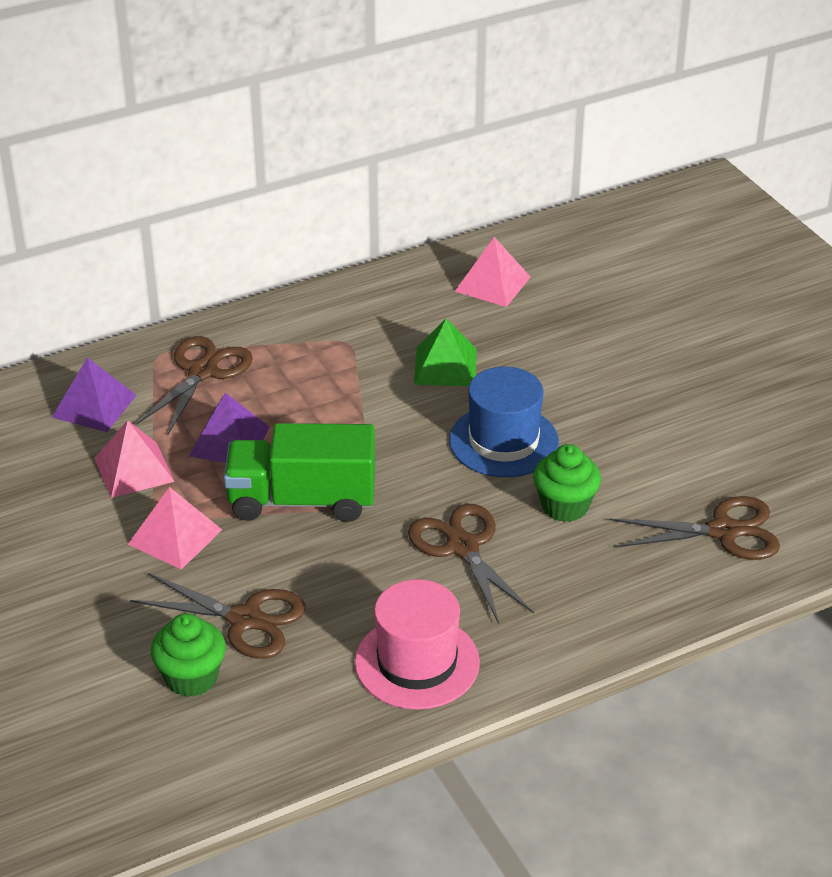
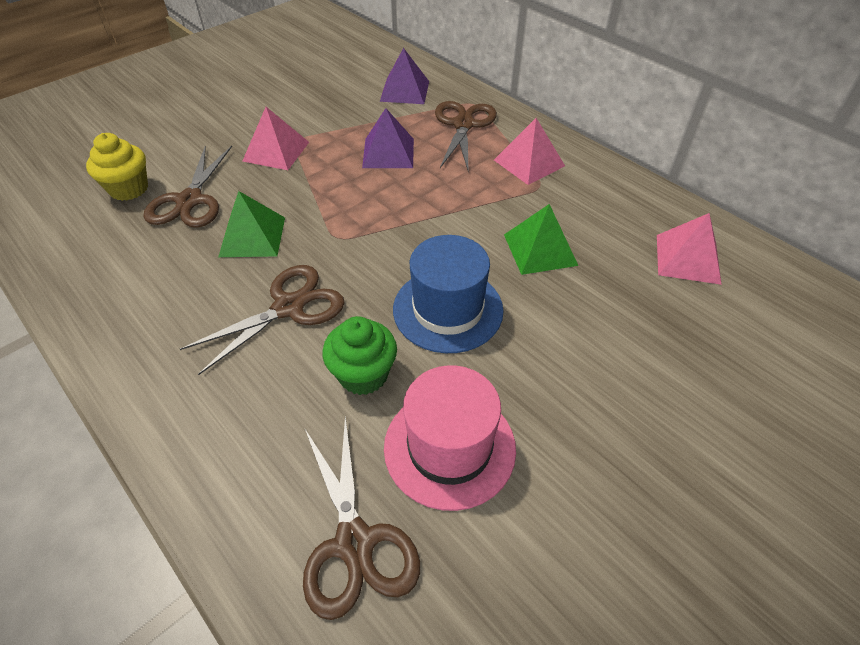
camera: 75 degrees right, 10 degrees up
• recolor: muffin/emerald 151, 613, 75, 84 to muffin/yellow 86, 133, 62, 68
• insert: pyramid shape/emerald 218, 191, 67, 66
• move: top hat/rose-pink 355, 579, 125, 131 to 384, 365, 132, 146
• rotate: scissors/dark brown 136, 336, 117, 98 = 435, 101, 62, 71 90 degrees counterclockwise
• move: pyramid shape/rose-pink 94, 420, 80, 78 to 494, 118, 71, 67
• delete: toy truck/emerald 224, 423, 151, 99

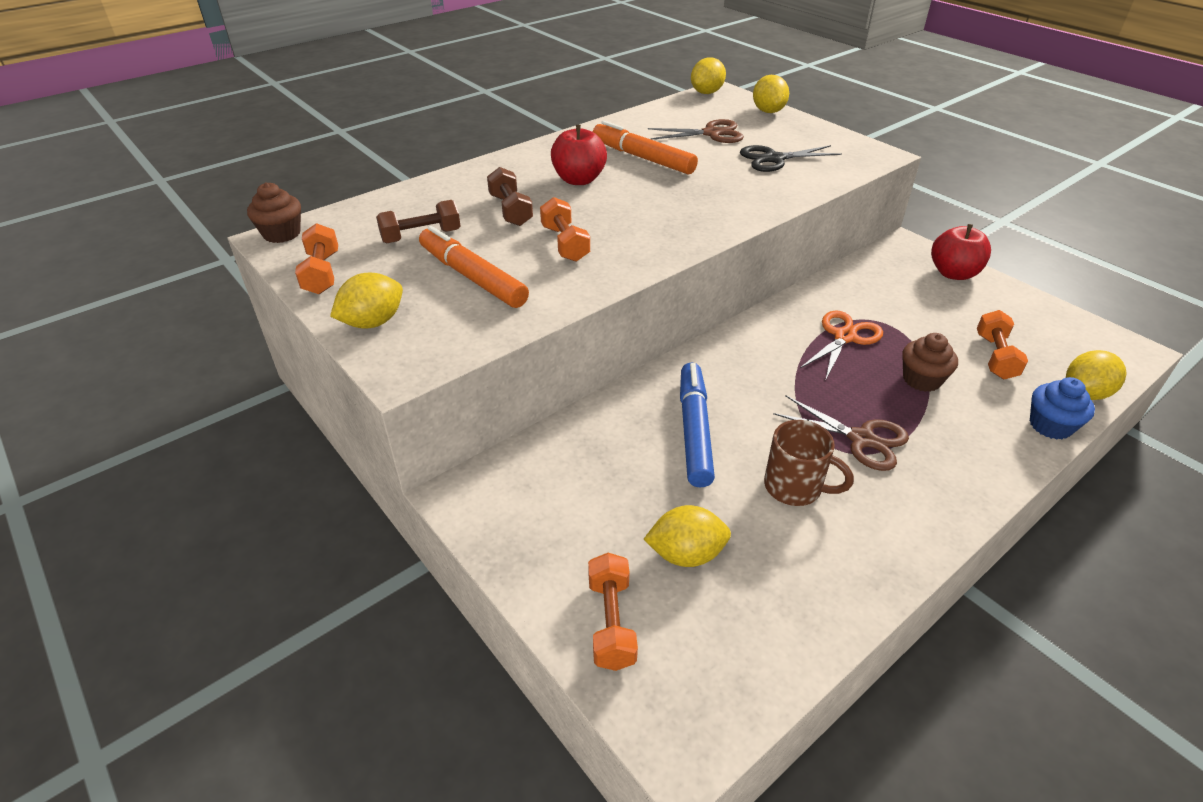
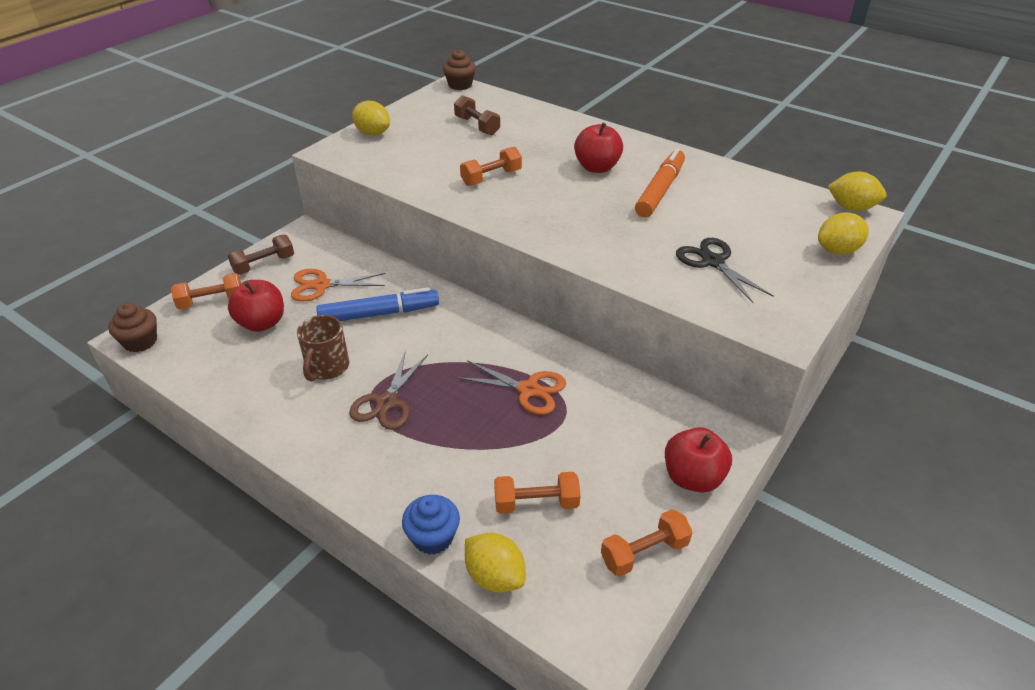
camera: 75 degrees right, 0 degrees up
• move: muffin/dark brown 902, 333, 56, 59 to 108, 303, 49, 49
• move: free weight/dark brown 487, 167, 46, 59 to 227, 234, 67, 41
• replace: lemon/yellow 644, 505, 87, 62 to toy apple/crimson 228, 280, 56, 52
• insert: scissors/bright orange 291, 269, 94, 32
• move: free weight/bright orange 295, 223, 43, 71 to 601, 509, 92, 68
• delete: marker/bright orange 419, 226, 110, 82
• delete: scissors/dark brown 648, 119, 96, 24

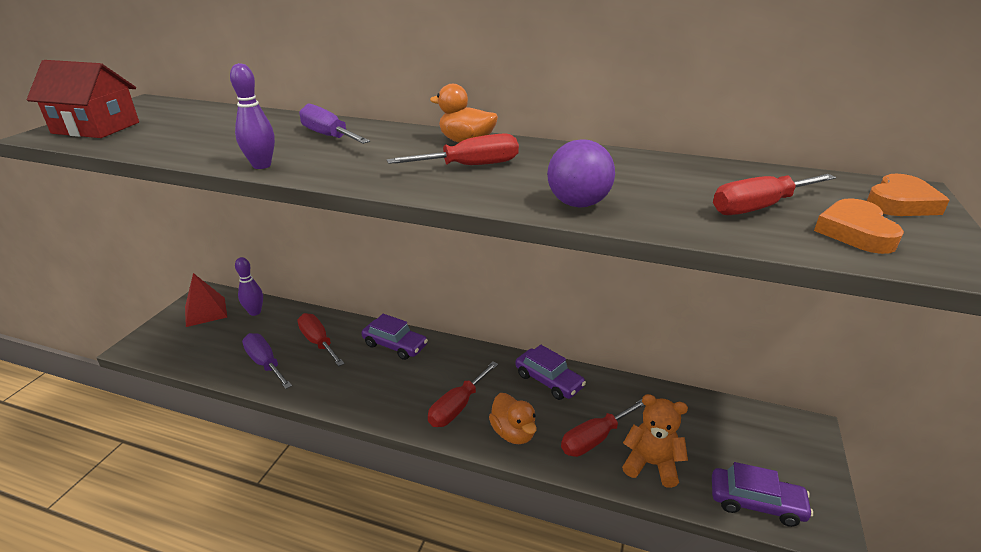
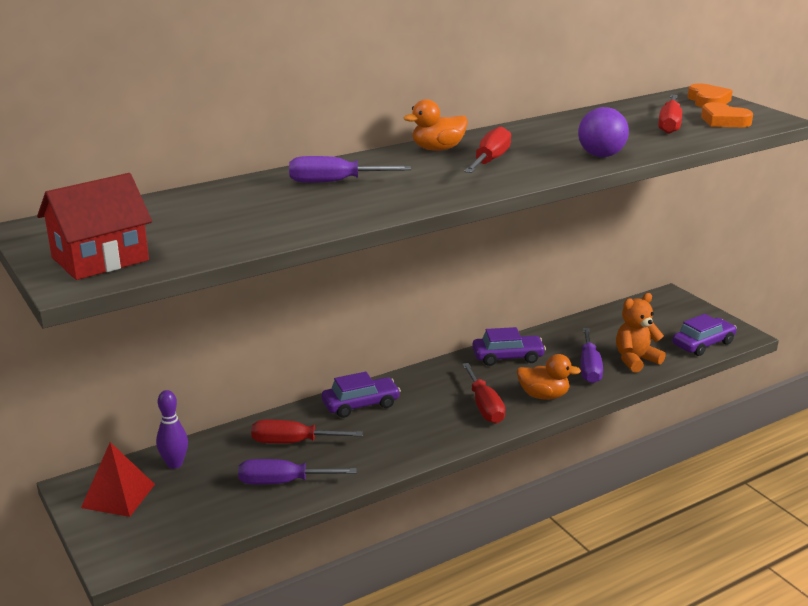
camera: 50 degrees left, 5 degrees down
• recolor: hand screwdriver/crimson 561, 399, 83, 58 to hand screwdriver/royal purple 581, 328, 22, 55
• delete: tenpin/royal purple 230, 63, 45, 106

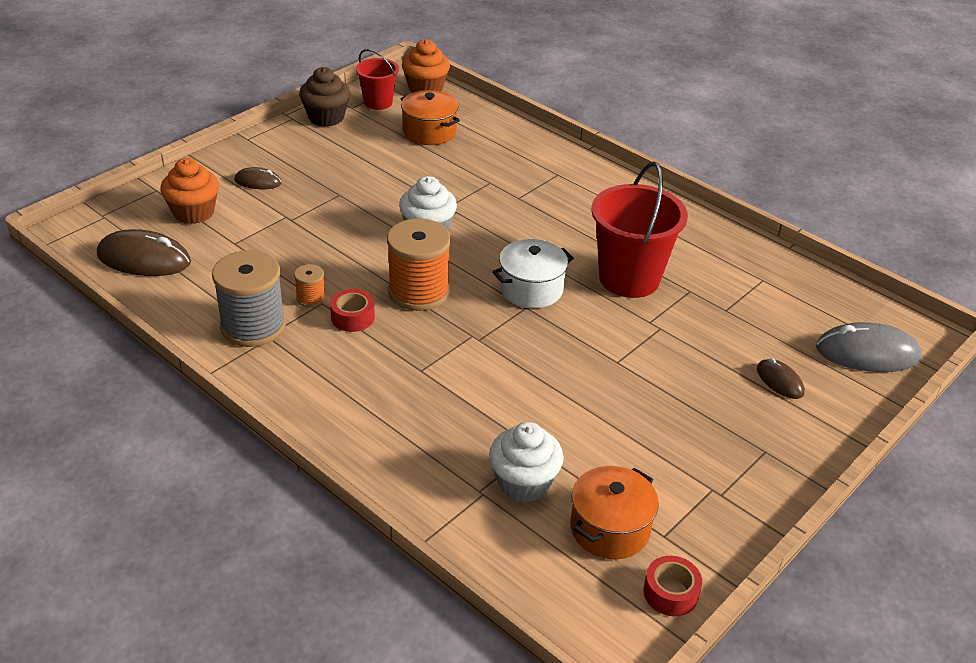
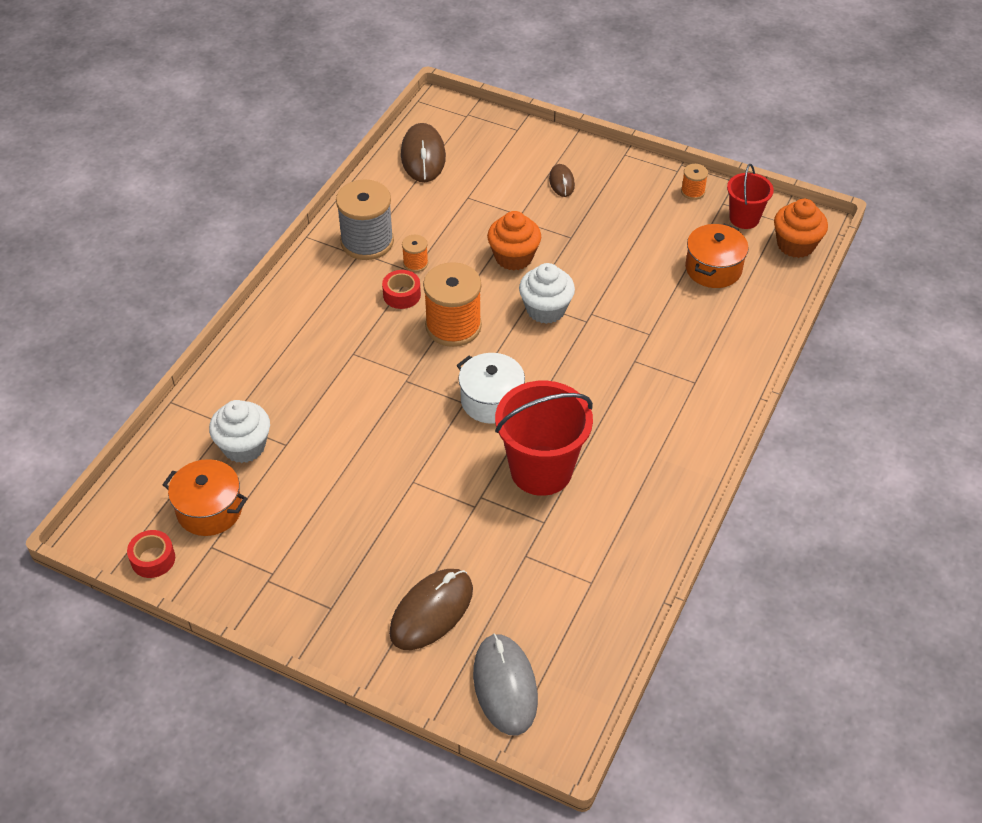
camera: 75 degrees right, 10 degrees up
• resize: PC mouse/dark brown 757, 358, 48, 41 = 389, 569, 84, 81 x1.84
• move: muffin/bright orange 160, 158, 59, 66 to 487, 211, 54, 60
• replace: muffin/dark brown 299, 67, 51, 60 to reel of thread/bright orange 681, 164, 27, 36

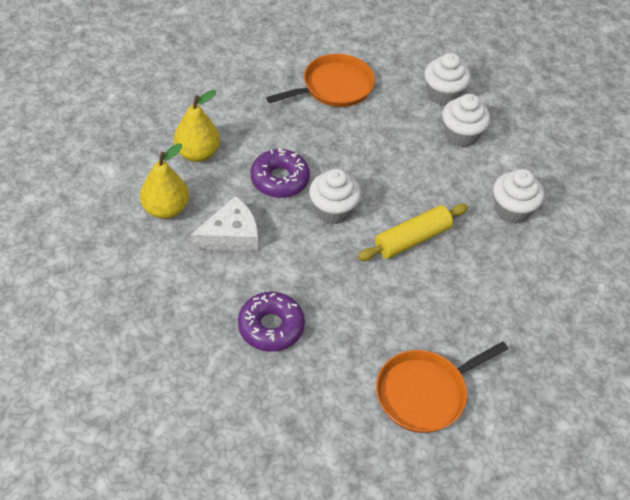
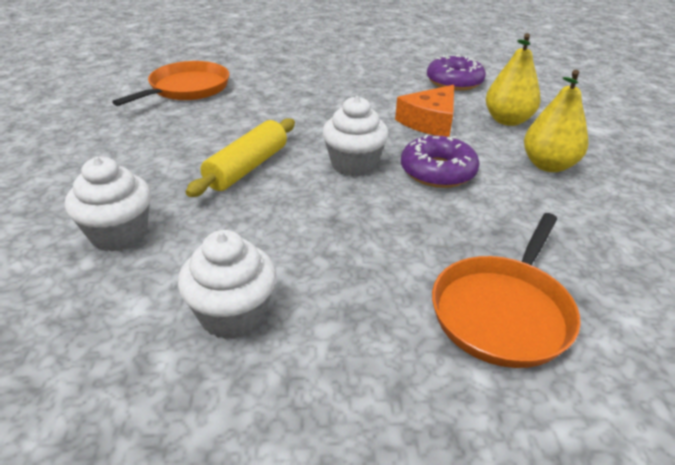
camera: 155 degrees right, 15 degrees down
• recolor: cheese wedge/pure white 191, 196, 67, 55 to cheese wedge/bright orange 395, 85, 59, 52
• move: donut/royal purple 238, 292, 67, 60 to 427, 54, 59, 37
• delete: muffin/pure white 425, 53, 46, 53

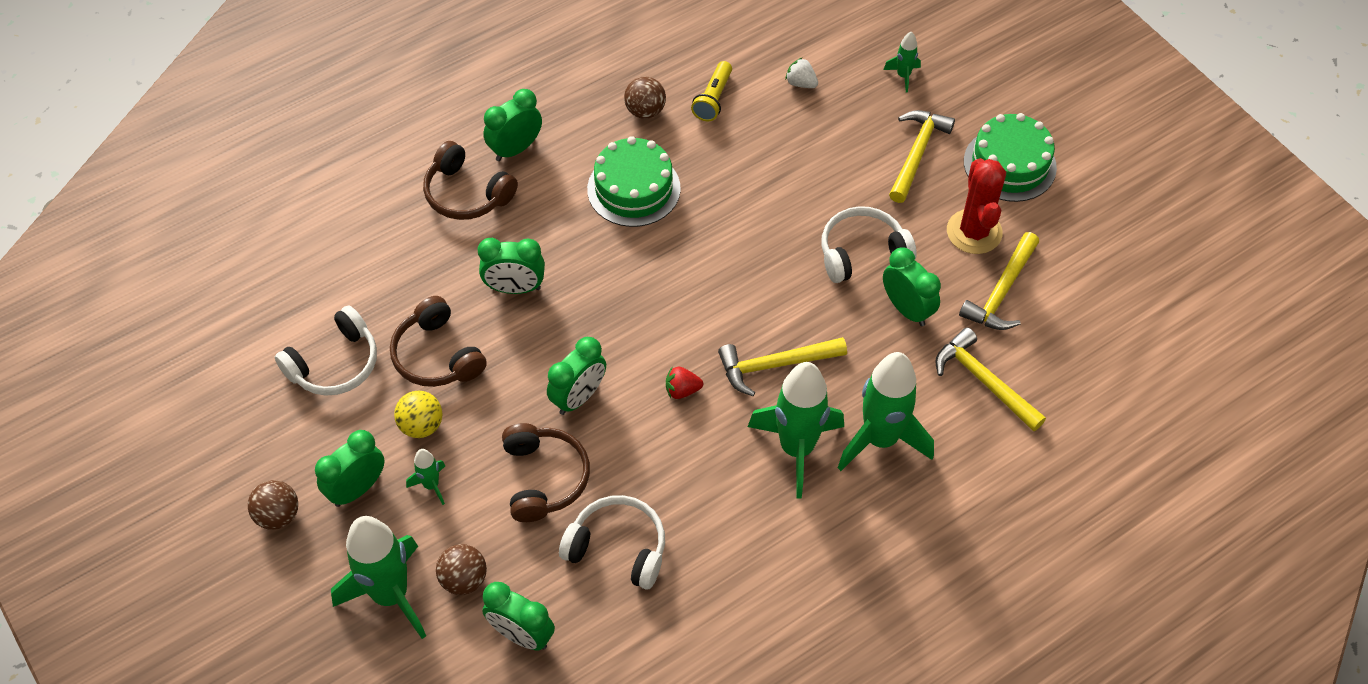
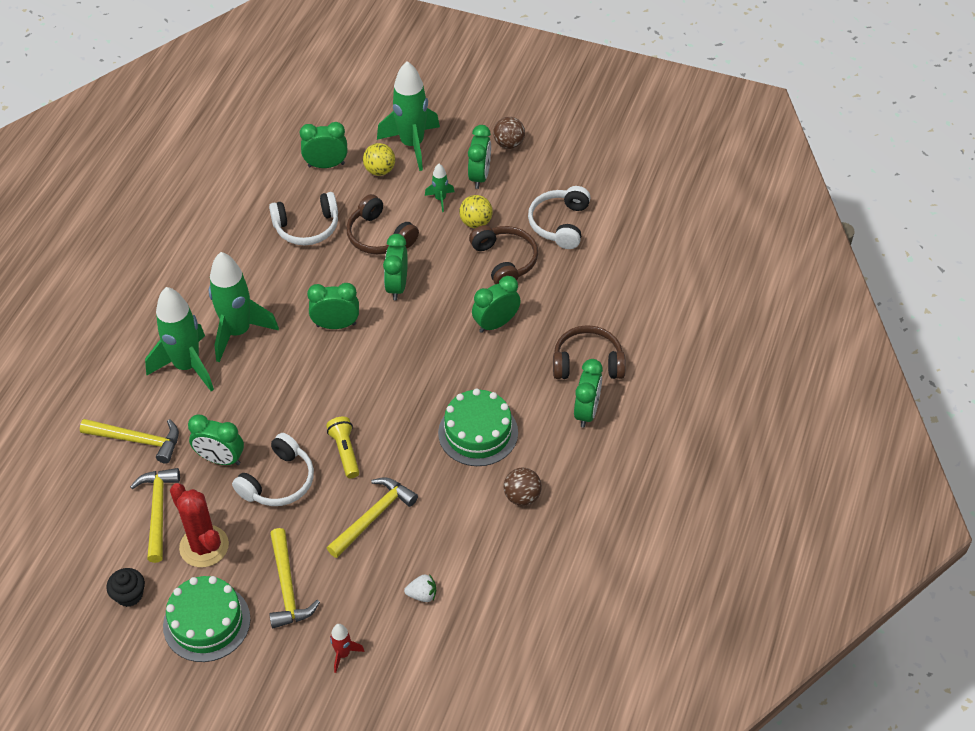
camera: 145 degrees right, 5 degrees down
• insert: muffin/ebony 106, 568, 39, 39
• replace: berry/crimson 666, 367, 37, 32 to clock/emerald 307, 283, 52, 46
• move: torch/yellow 691, 61, 41, 60 to 326, 417, 33, 62
• move: claw hammer/yellow 718, 337, 129, 59 to 327, 477, 91, 81
• recolor: toy rocket/emerald 883, 32, 38, 61 to toy rocket/crimson 330, 624, 35, 49
• recolor: ball/dark brown 436, 544, 51, 51 to ball/yellow 363, 143, 32, 33
• rotate: headphones/dark brown 390, 296, 97, 91 = 469, 225, 69, 59 45 degrees clockwise

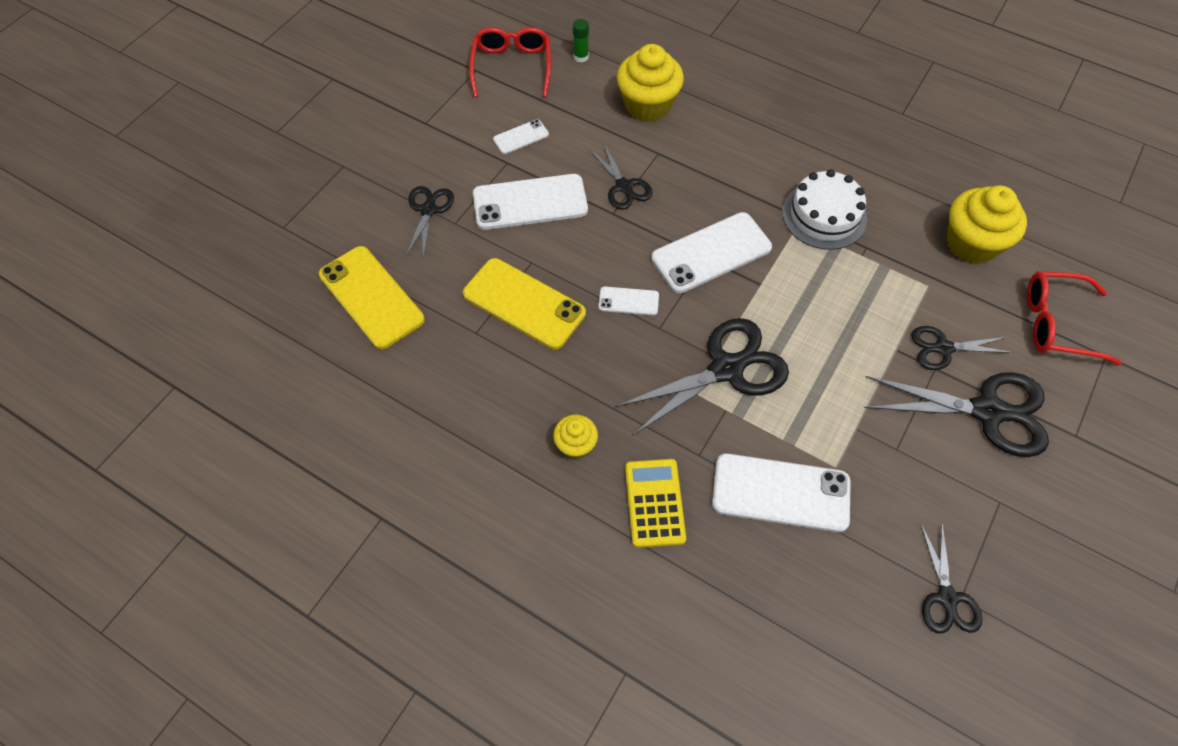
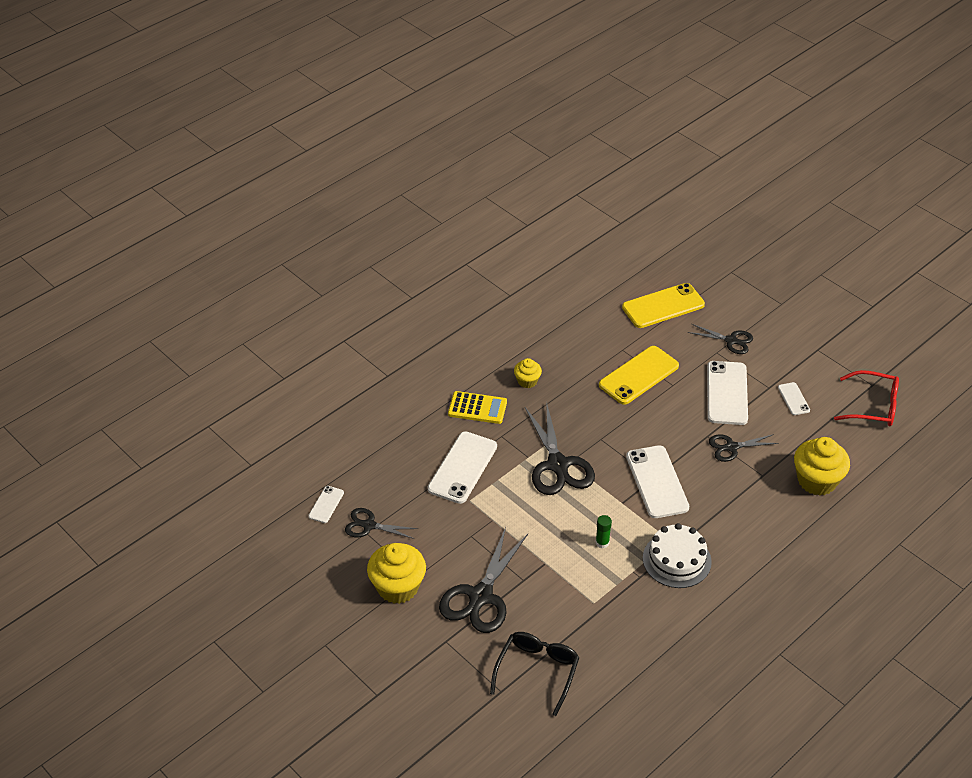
camera: 105 degrees right, 15 degrees down
• move: smartphone/pure white 599, 286, 60, 29 to 308, 486, 36, 37
• move: muffin/yellow 946, 185, 81, 79 to 367, 543, 59, 61
• recolor: eyeglasses/crimson 1027, 271, 95, 94 to eyeglasses/ebony 490, 632, 89, 84
• move: glue/emerald 573, 19, 16, 43 to 596, 515, 16, 33
• delete: scissors/ebony 911, 326, 103, 44

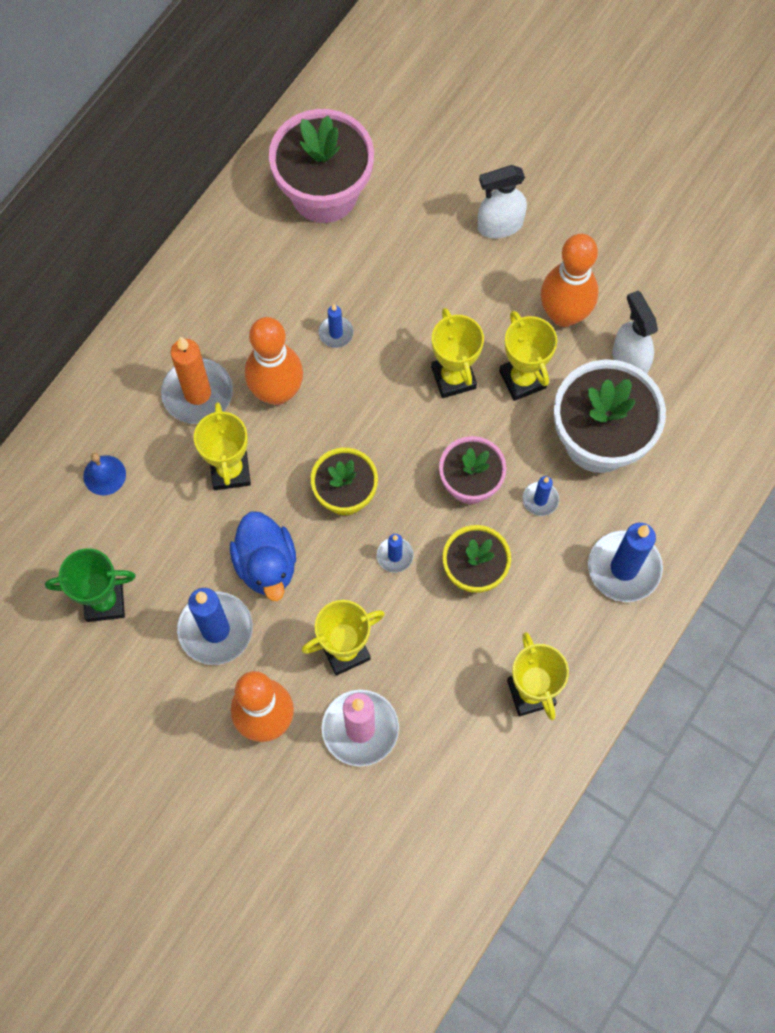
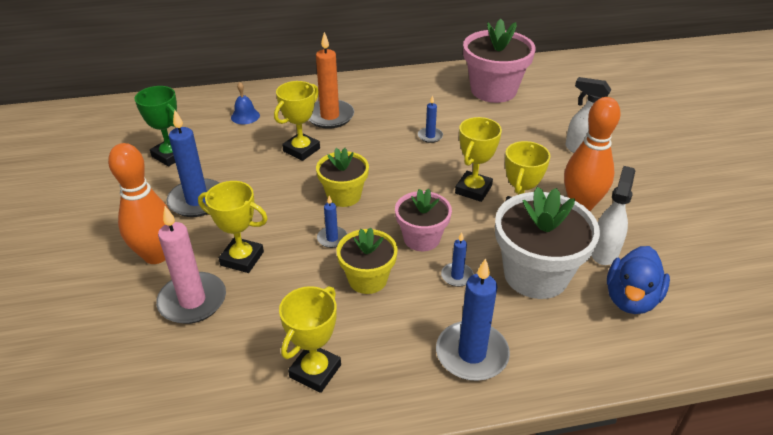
camera: 45 degrees right, 30 degrees down
• move: duck/cobalt 230, 511, 66, 90 to 607, 246, 63, 68
• delete: tenpin/bright orange 245, 317, 58, 88

